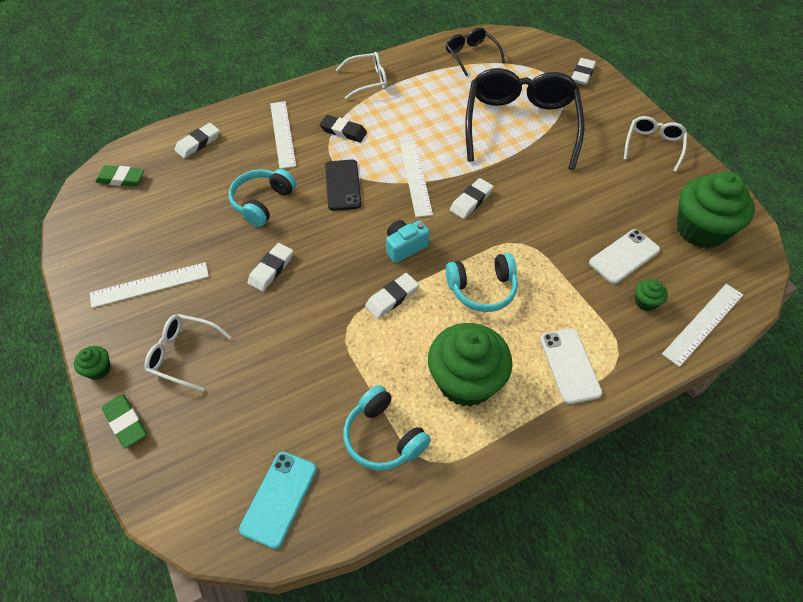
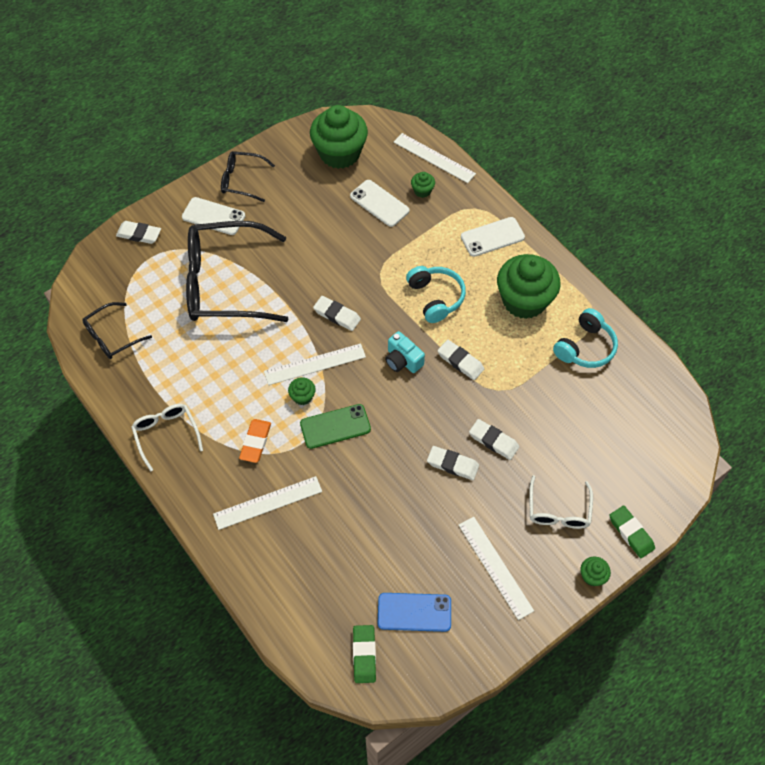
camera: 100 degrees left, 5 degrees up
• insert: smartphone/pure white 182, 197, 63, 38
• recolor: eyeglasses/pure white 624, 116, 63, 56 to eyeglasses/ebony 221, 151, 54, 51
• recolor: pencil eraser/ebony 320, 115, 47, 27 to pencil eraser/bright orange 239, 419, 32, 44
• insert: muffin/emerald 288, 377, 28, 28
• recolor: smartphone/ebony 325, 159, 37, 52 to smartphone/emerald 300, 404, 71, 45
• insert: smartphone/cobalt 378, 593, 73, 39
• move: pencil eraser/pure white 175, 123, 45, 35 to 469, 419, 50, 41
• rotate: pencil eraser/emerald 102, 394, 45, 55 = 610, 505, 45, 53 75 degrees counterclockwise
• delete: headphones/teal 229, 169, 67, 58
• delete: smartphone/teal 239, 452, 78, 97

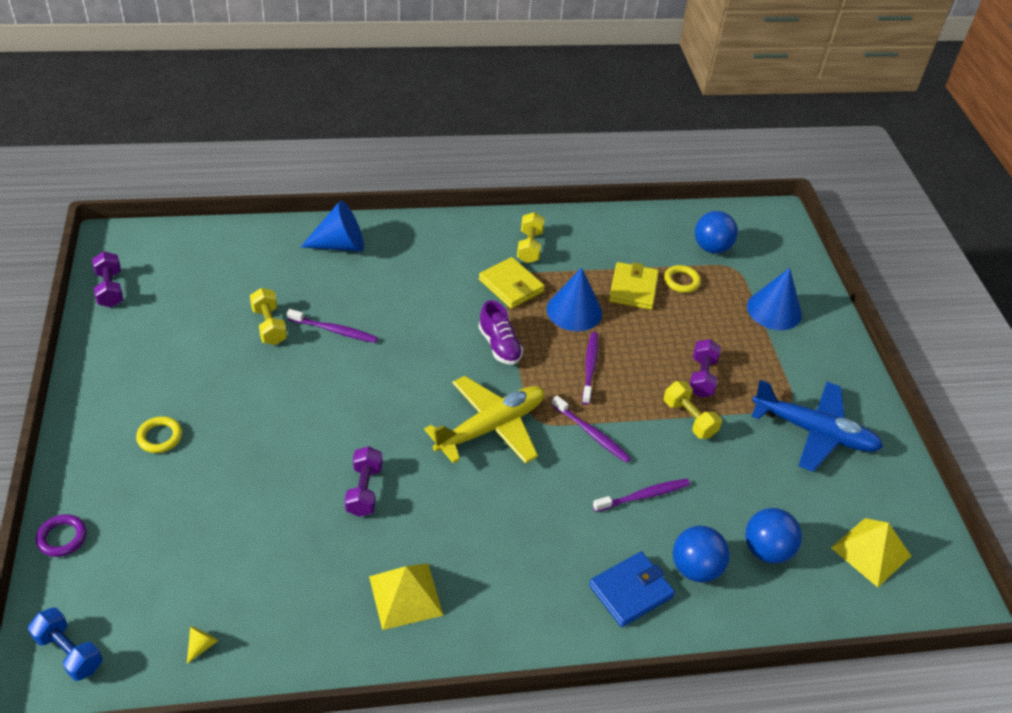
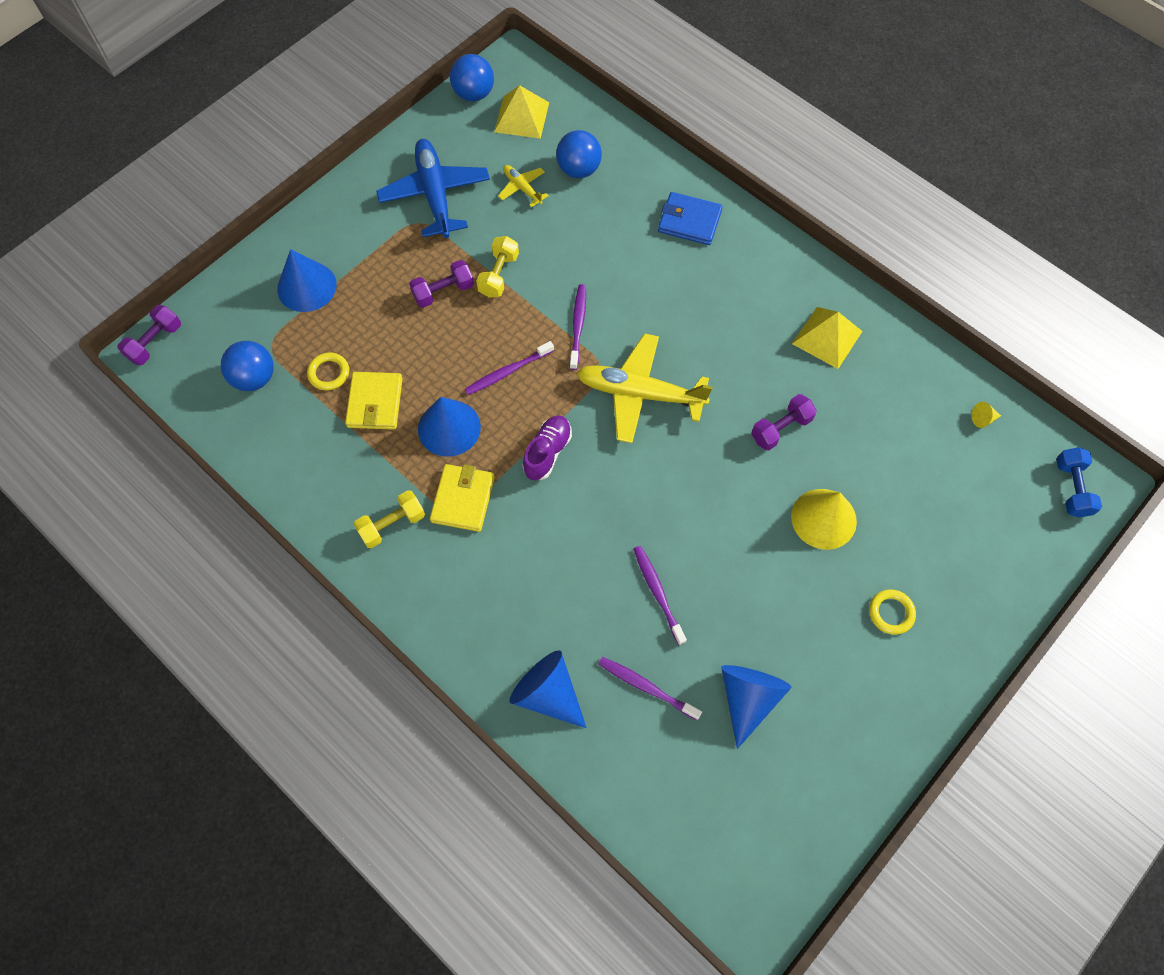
camera: 125 degrees left, 20 degrees up
• move: free weight/royal purple 92, 251, 31, 56 to 118, 305, 63, 60
• rotate: card wallet/yellow 609, 262, 50, 48 = 345, 372, 58, 58 60 degrees counterclockwise
• move: ball/cobalt 673, 526, 57, 57 to 450, 54, 44, 47
• insert: plane/yellow 498, 165, 51, 42
• move: tooth brush/royal purple 593, 479, 97, 33 to 599, 657, 103, 63
• insert: solid cone/cobalt 721, 665, 71, 84
• insert: solid cone/yellow 791, 489, 66, 61
• delete: torus/royal purple 36, 514, 51, 43
• delete: free weight/yellow 250, 288, 37, 57

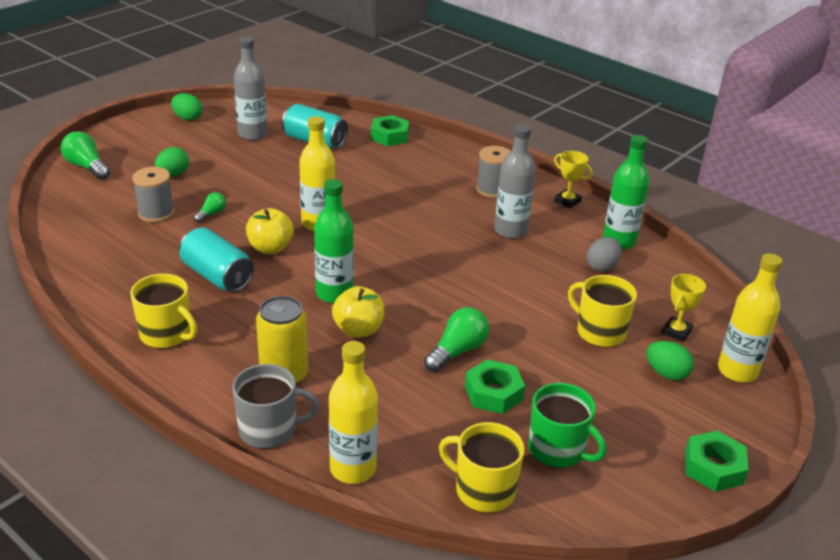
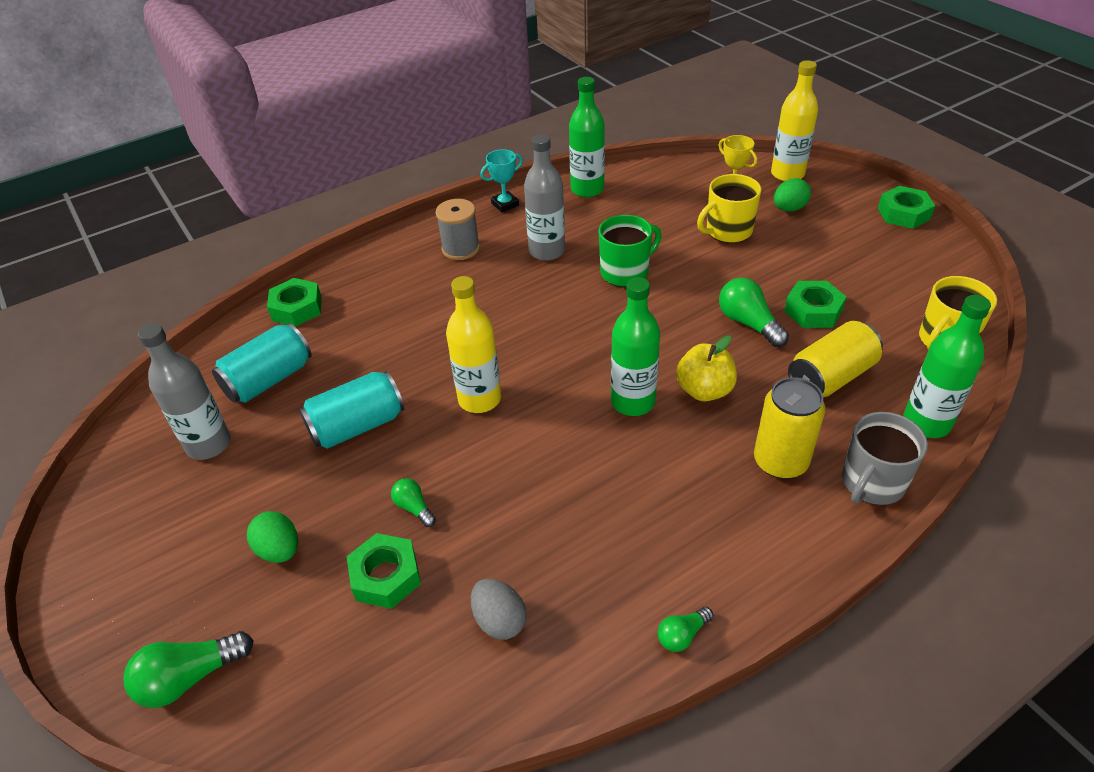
camera: 70 degrees left, 10 degrees up
• move: can/teal 179, 227, 75, 65 to 299, 371, 105, 78
• replace: reel of thread/gray 132, 167, 43, 56 to hexagon nut/emerald 347, 533, 74, 76
• move: egg/gray 587, 237, 34, 35 to 471, 579, 56, 61
• recolor: award cup/yellow 554, 151, 38, 57 to award cup/teal 480, 149, 43, 63
• move: mug/emerald 528, 383, 78, 85 to 599, 215, 62, 72
• insert: bulb/emerald 658, 607, 55, 45
• insert: can/yellow 788, 321, 95, 76
• rotate: mug/gray 232, 364, 87, 85 = 842, 412, 86, 93 150 degrees counterclockwise
• recolor: bottle/yellow 329, 341, 49, 143 to bottle/emerald 903, 295, 88, 143
• delete: mug/yellow 130, 274, 67, 75
• delete: egg/emerald 171, 93, 32, 28
• delete: toy apple/yellow 246, 208, 48, 46

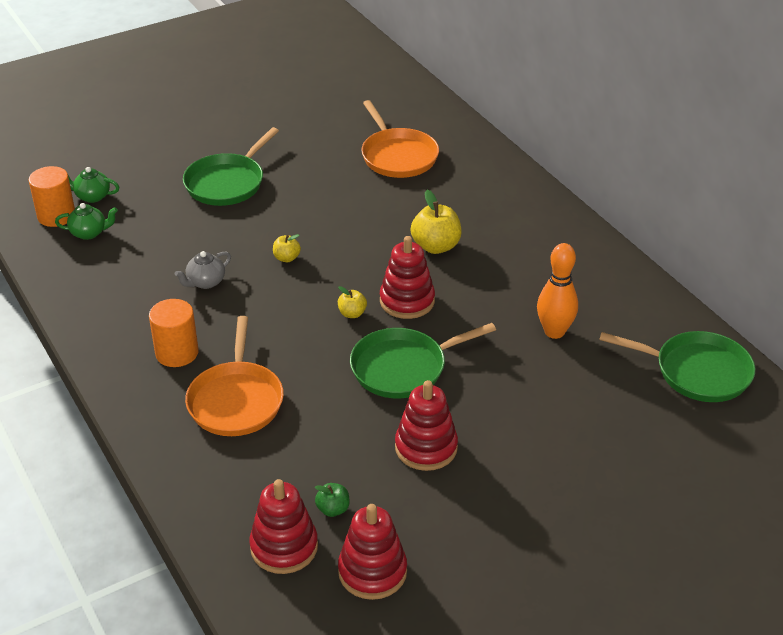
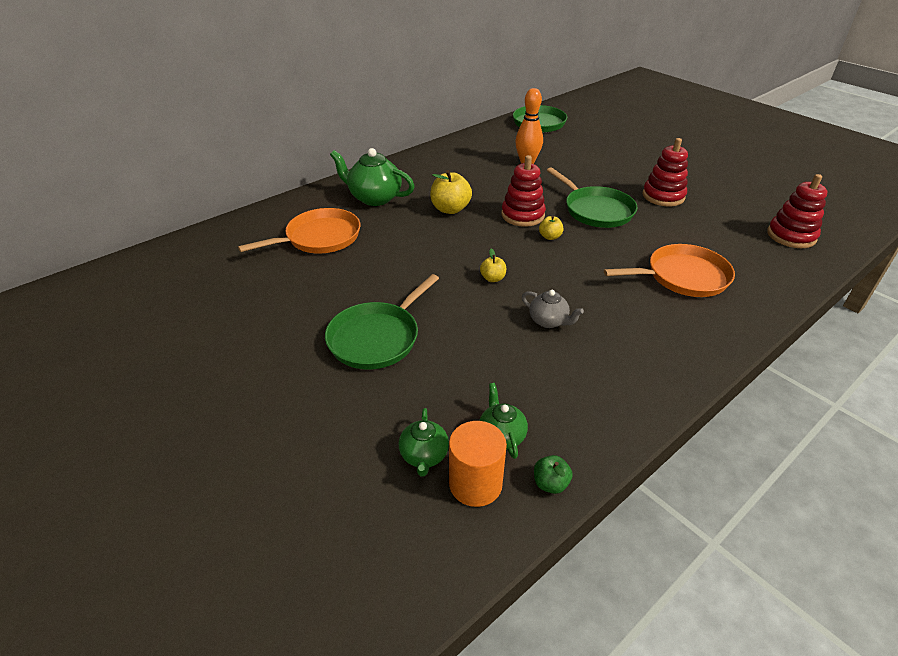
camera: 100 degrees left, 0 degrees up
• rotate: pan/emerald 183, 127, 96, 79 = 325, 274, 114, 95 105 degrees clockwise
• insert: tea pot/emerald 330, 148, 85, 58
• move: toy apple/emerald 315, 483, 35, 34 to 534, 455, 39, 39
• delete: cylinder/bright orange 149, 299, 50, 68
• delete: ring stacker/crimson 338, 504, 69, 96

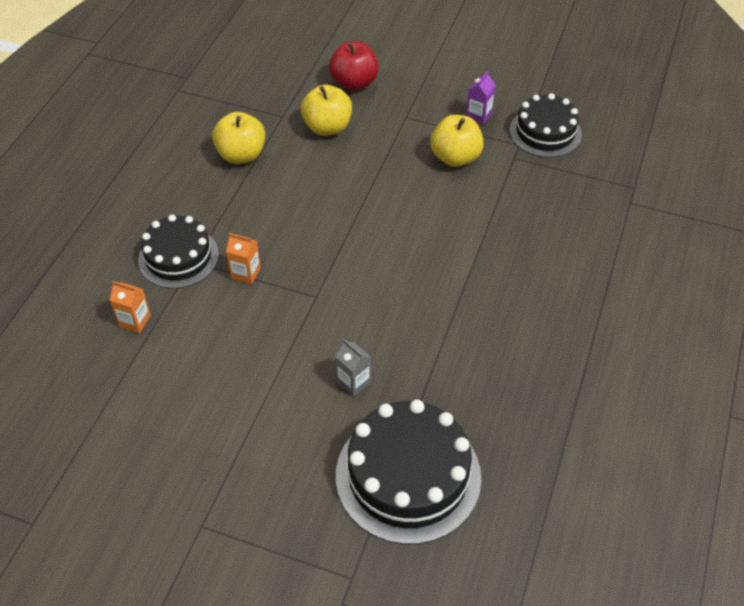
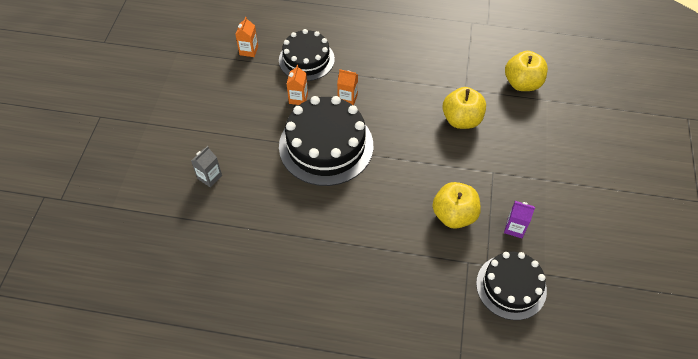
camera: 80 degrees right, 5 degrees up
• move: cake/ebony 336, 400, 145, 145 to 279, 96, 94, 90
• insert: carton/bright orange 337, 69, 21, 36
• move: toy apple/yellow 212, 112, 54, 52 to 505, 51, 43, 40
• delete: toy apple/crimson 329, 41, 50, 50

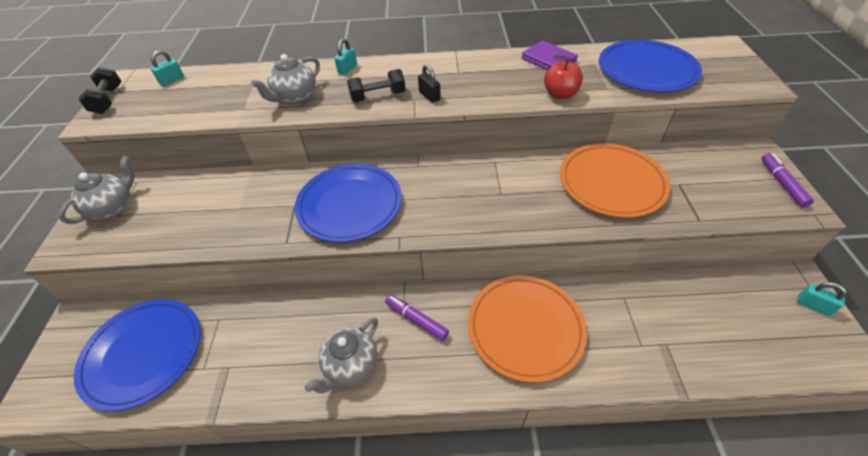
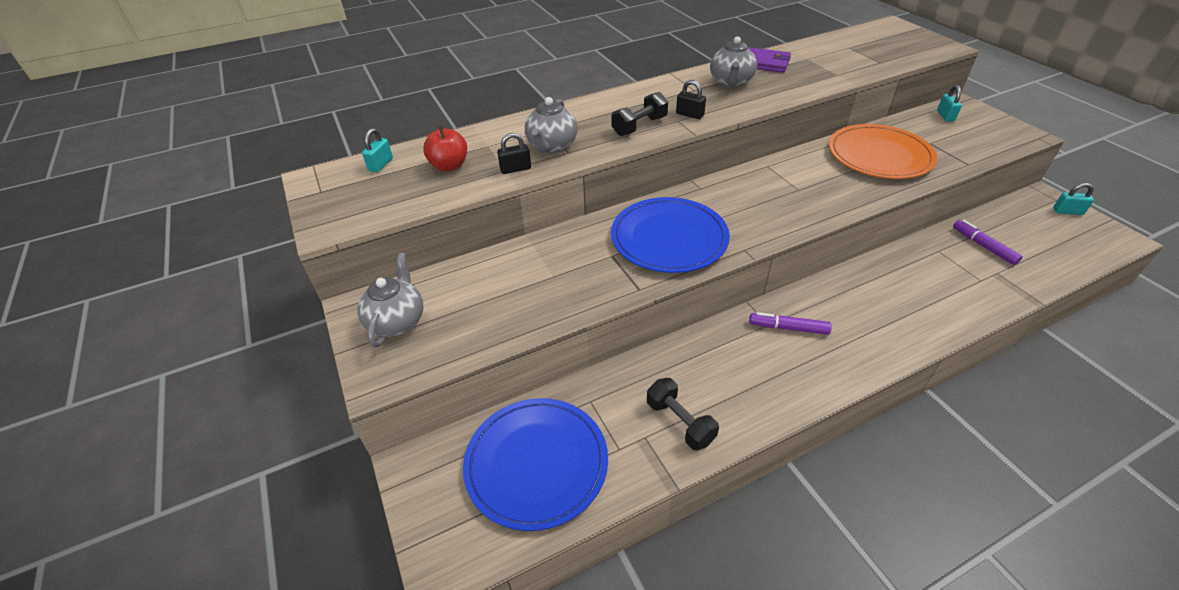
camera: 25 degrees left, 5 degrees down
• move: toy apple/crimson 544, 58, 39, 41 to 423, 125, 44, 47
• insert: lock/ebony 497, 133, 34, 41
• move: free weight/ebony 78, 66, 43, 48 to 647, 378, 72, 73
• move: tea pot/gray 305, 317, 73, 76 to 710, 36, 47, 52
• move: lock/teal 334, 38, 23, 37 to 937, 85, 25, 37
• move: marker/royal purple 762, 153, 52, 54 to 953, 220, 70, 45
• delete: flat dish/bright orange 468, 275, 119, 108
• delete: flat dish/cobalt 599, 40, 103, 52

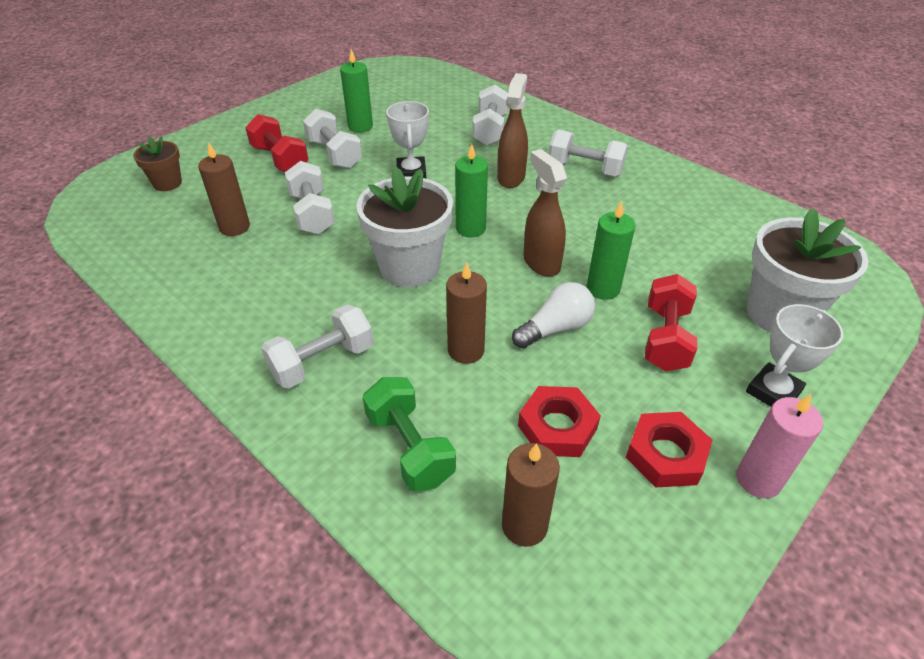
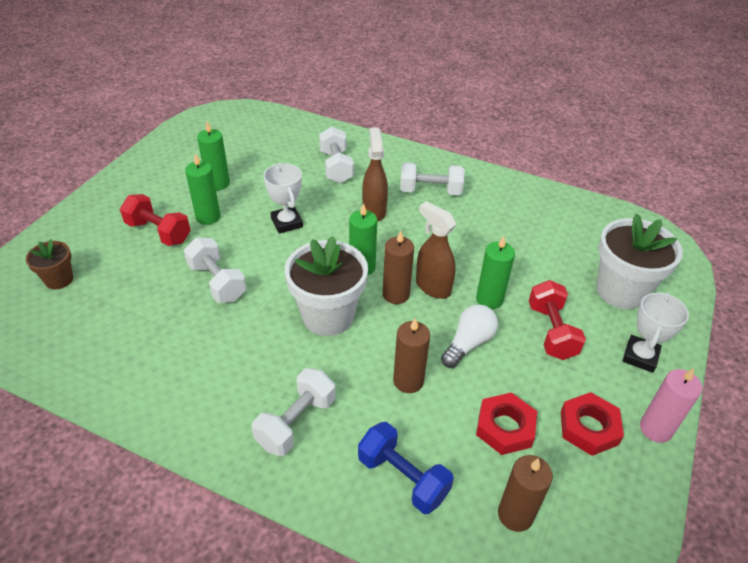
camera: 20 degrees left, 0 degrees up
• replace: free weight/pure white 303, 109, 59, 60 to pillar candle/emerald 185, 153, 36, 72
• recolor: free weight/emerald 363, 377, 93, 114 to free weight/cobalt 358, 422, 96, 92
• move: pillar candle/dark brown 198, 142, 52, 94 to 383, 231, 31, 73

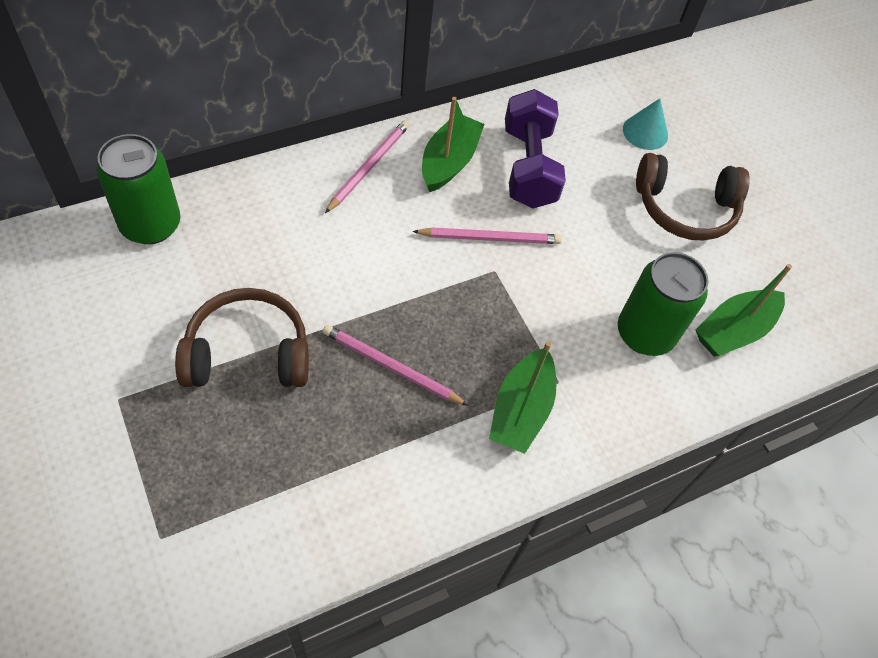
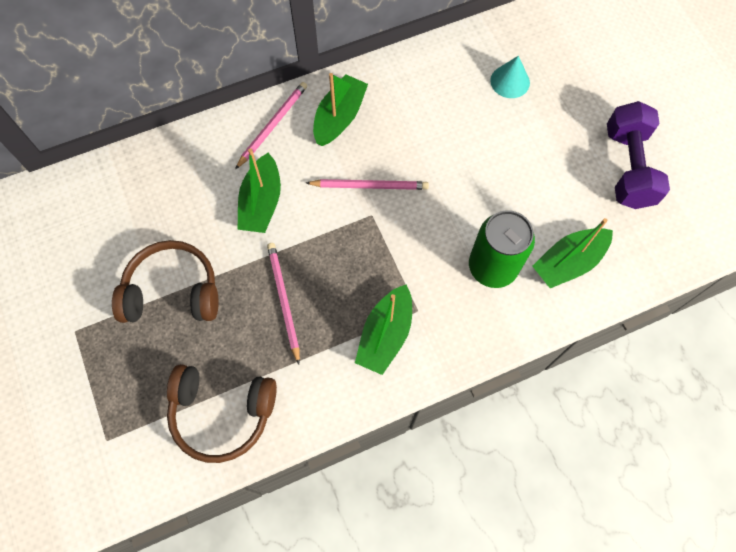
camera: 10 degrees right, 10 degrees up
• move: headphones/dark brown 636, 153, 114, 88 to 167, 364, 110, 99
• insert: toy boat/emerald 237, 148, 44, 85
• rotate: lead pencil/rose-pink 323, 325, 145, 81 = 267, 243, 33, 121 45 degrees clockwise
• move: free weight/royal purple 505, 89, 61, 119 to 607, 101, 63, 108
• delete: can/emerald 96, 134, 85, 110

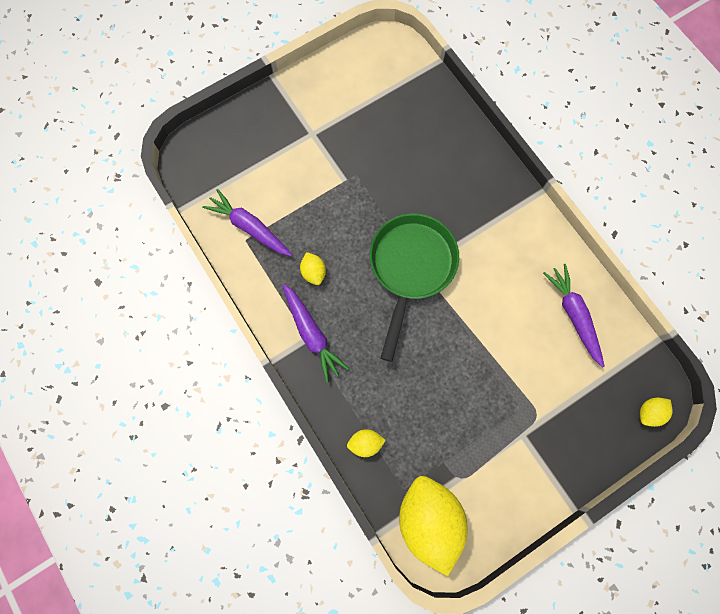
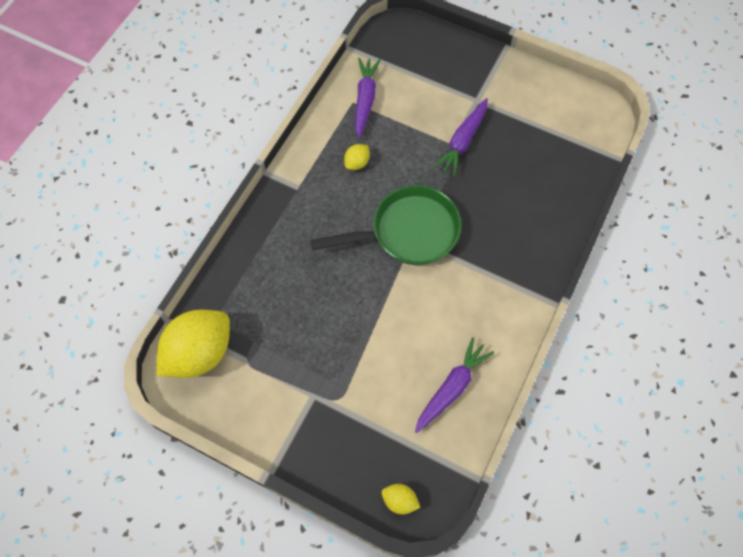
camera: 60 degrees right, 10 degrees down
• move: carrot/royal purple 282, 284, 67, 99 to 433, 98, 55, 79
• delete: lemon/yellow 347, 429, 39, 28

